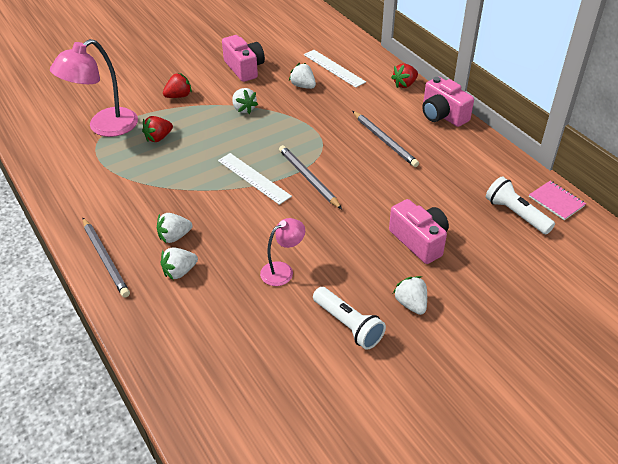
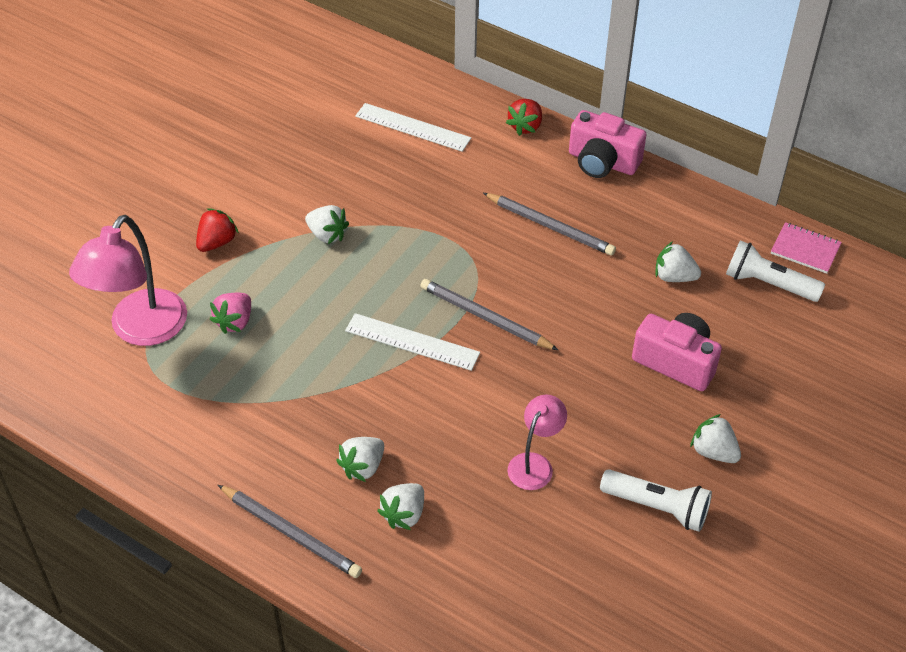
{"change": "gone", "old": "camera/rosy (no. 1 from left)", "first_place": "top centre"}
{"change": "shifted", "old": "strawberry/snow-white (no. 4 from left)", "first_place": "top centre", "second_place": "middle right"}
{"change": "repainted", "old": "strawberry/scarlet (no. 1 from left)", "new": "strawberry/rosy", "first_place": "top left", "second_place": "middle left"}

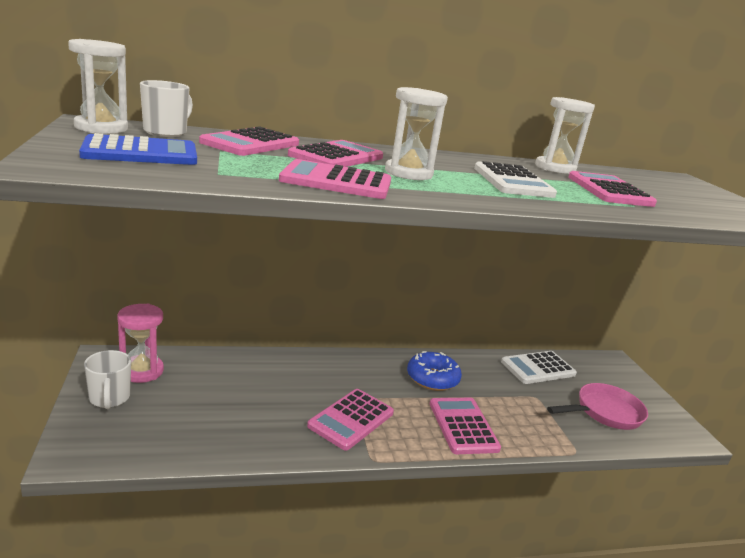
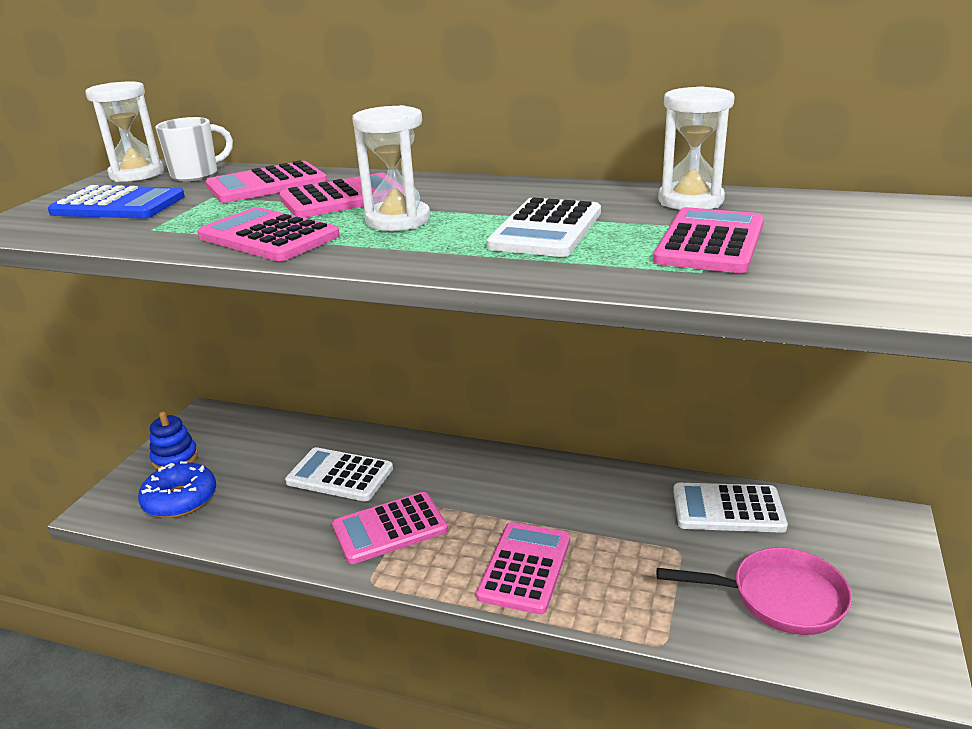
{"change": "gone", "old": "sandglass/rosy", "first_place": "middle left"}
{"change": "new", "new": "pocket calculator/snow-white (no. 1 from left)", "second_place": "centre"}
{"change": "shifted", "old": "glazed donut/blue", "first_place": "centre", "second_place": "bottom left"}
{"change": "swapped", "old": "coffee mug/snow-white (no. 1 from left)", "new": "stacking toy/blue", "first_place": "bottom left", "second_place": "middle left"}

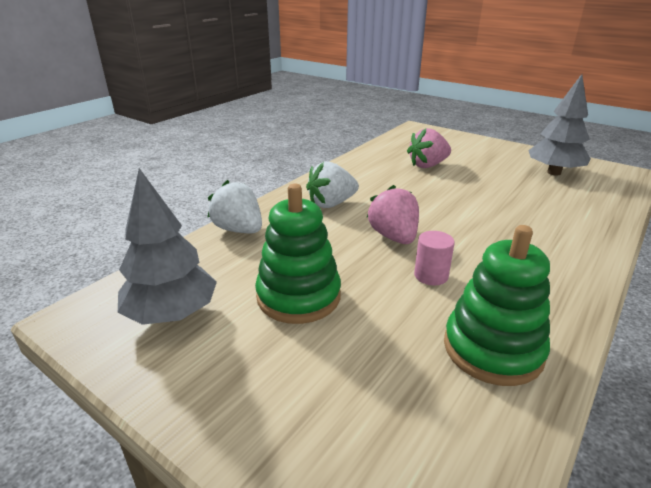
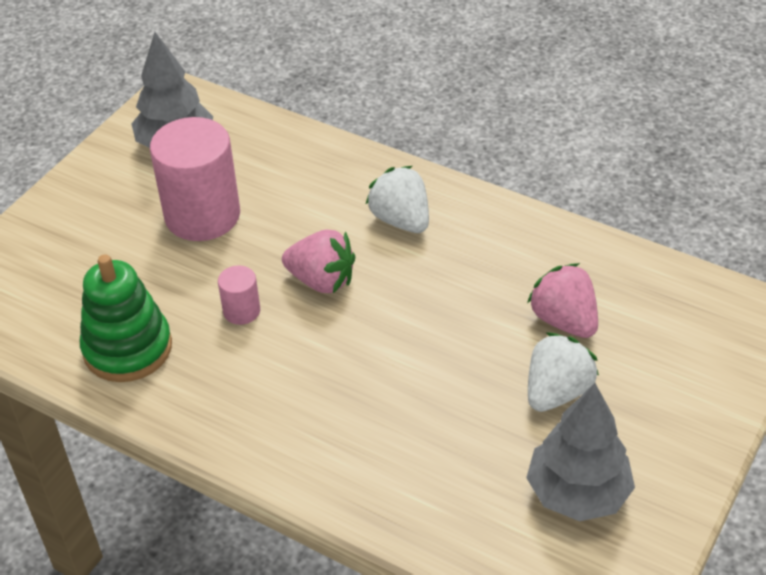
{"change": "shifted", "old": "strawberry/snow-white (no. 1 from left in the first image)", "new": "strawberry/snow-white (no. 2 from left)", "first_place": "centre", "second_place": "middle right"}
{"change": "swapped", "old": "stacking toy/emerald (no. 1 from left)", "new": "cylinder shape/rosy (no. 1 from left)", "first_place": "centre", "second_place": "top left"}
{"change": "rotated", "old": "strawberry/rosy (no. 1 from left)", "first_place": "centre", "second_place": "centre", "degrees": 45}

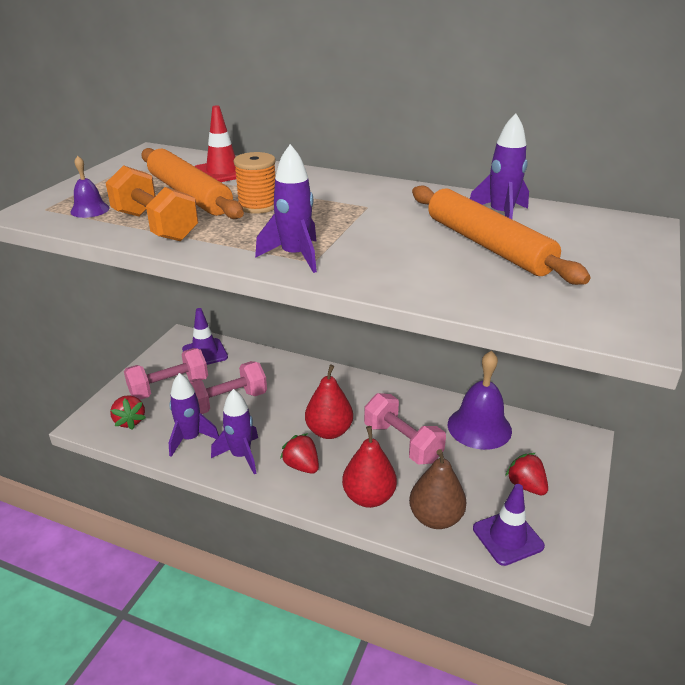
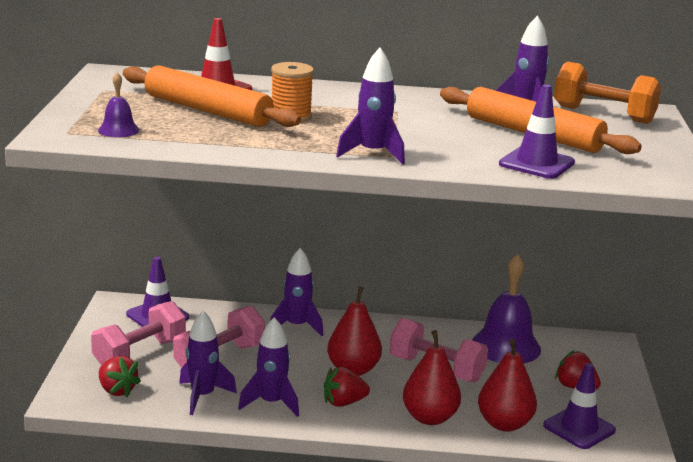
{"change": "new", "new": "spaceship/purple (no. 3 from left)", "second_place": "centre"}
{"change": "new", "new": "safety cone/purple (no. 2 from left)", "second_place": "top right"}
{"change": "shifted", "old": "dumbbell/orange-coloured", "first_place": "top left", "second_place": "top right"}
{"change": "repainted", "old": "pear/dark brown", "new": "pear/scarlet (no. 3 from left)", "first_place": "bottom centre", "second_place": "bottom right"}
{"change": "rotated", "old": "strawberry/scarlet (no. 2 from left)", "first_place": "centre", "second_place": "bottom centre", "degrees": -45}

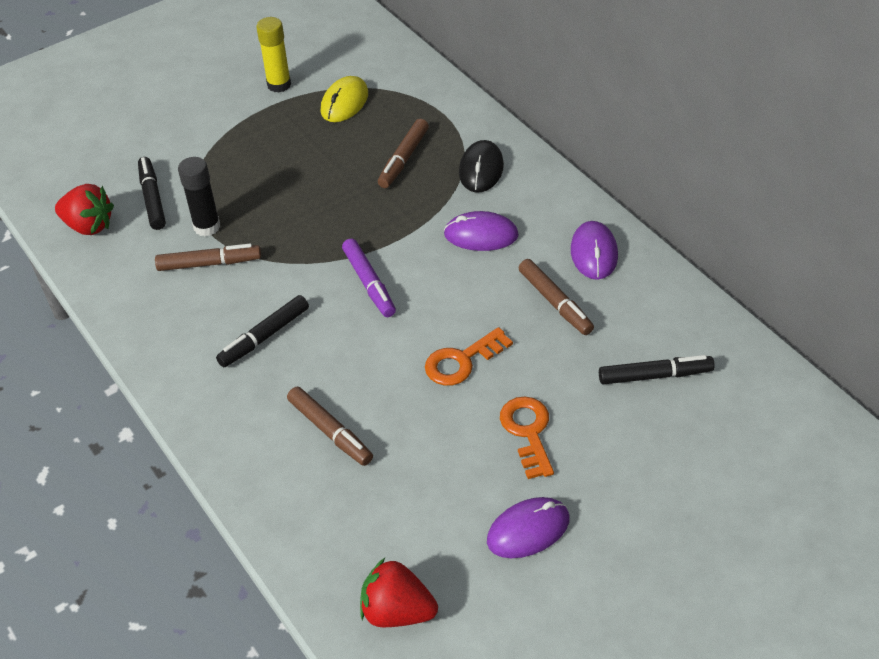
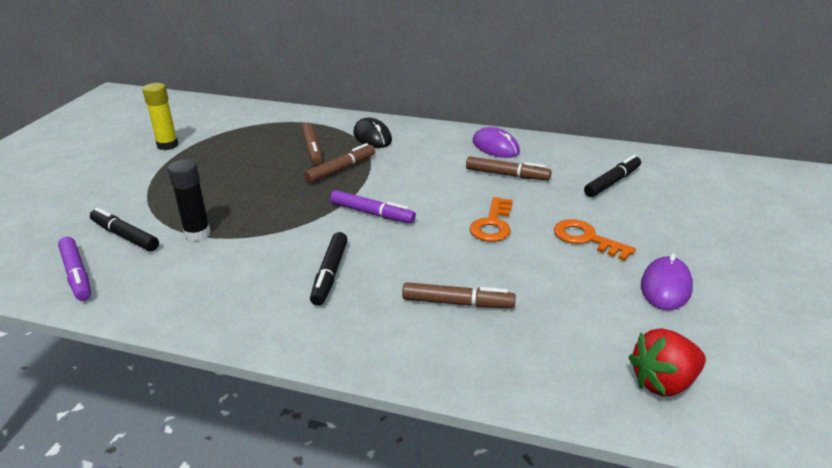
{"change": "gone", "old": "PC mouse/golden", "first_place": "top centre"}
{"change": "gone", "old": "PC mouse/purple (no. 1 from left)", "first_place": "centre"}
{"change": "shifted", "old": "marker/dark brown (no. 1 from left in the first image)", "new": "marker/dark brown (no. 2 from left)", "first_place": "middle left", "second_place": "centre"}
{"change": "swapped", "old": "strawberry/scarlet (no. 1 from left)", "new": "marker/purple (no. 1 from left)", "first_place": "top left", "second_place": "middle left"}

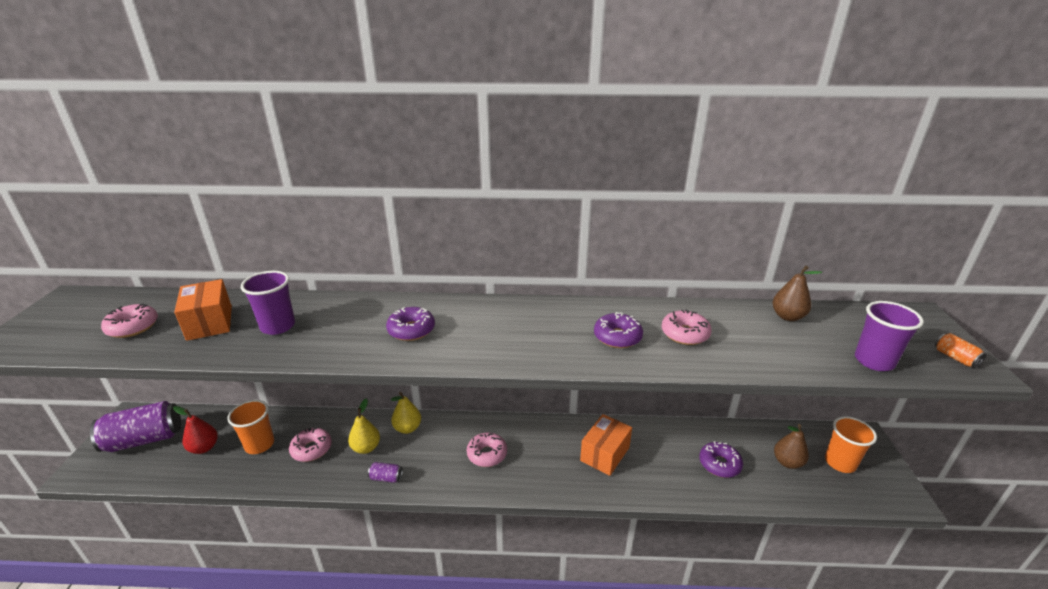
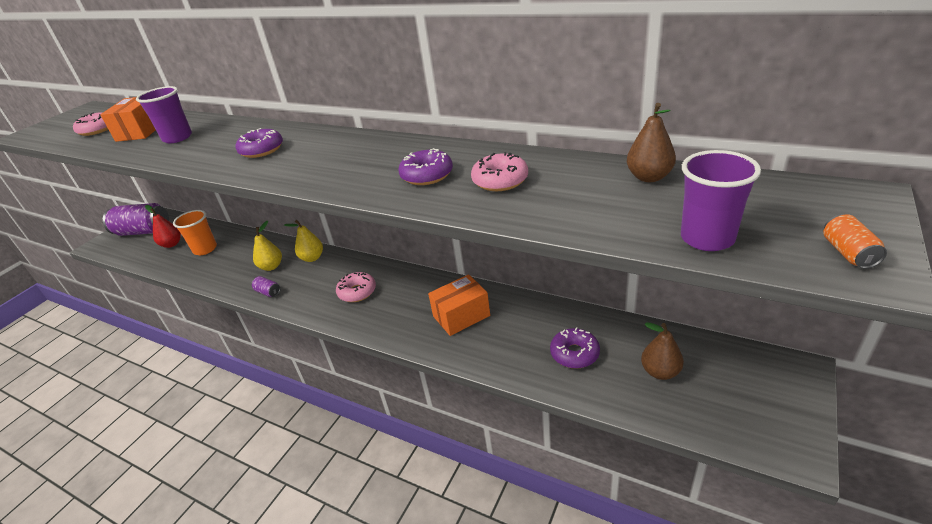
{"change": "gone", "old": "glazed donut/rosy (no. 2 from left)", "first_place": "bottom left"}
{"change": "gone", "old": "beaker/orange-coloured (no. 2 from left)", "first_place": "bottom right"}

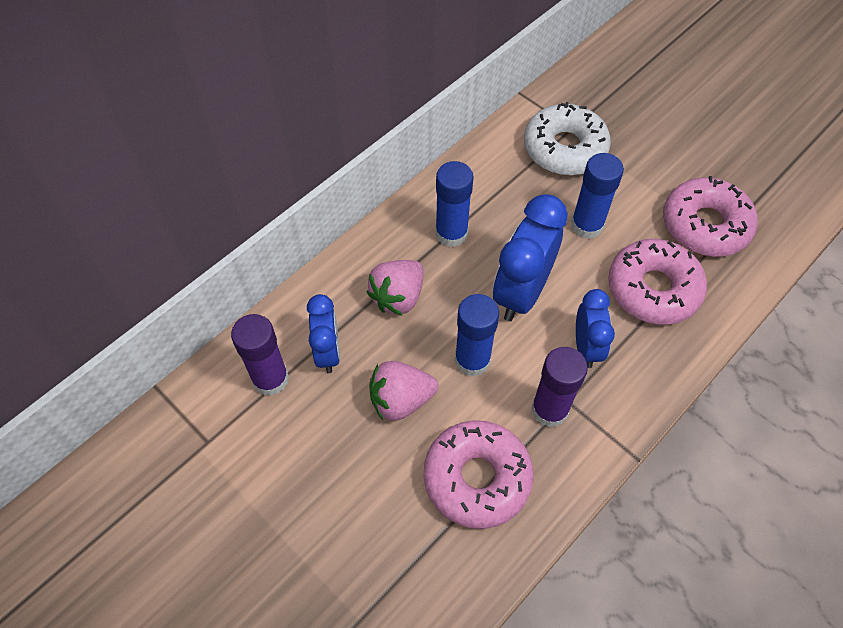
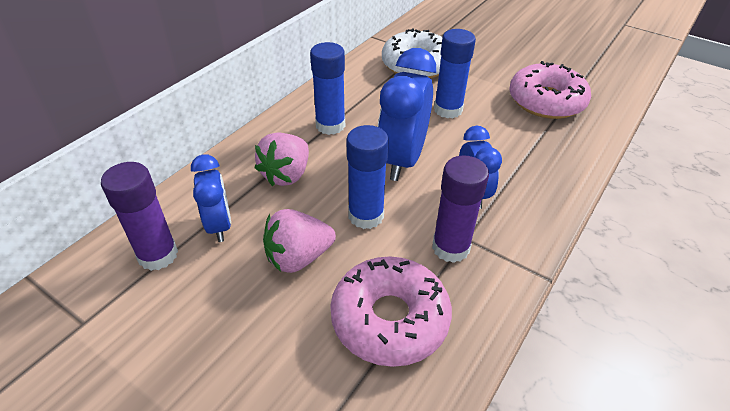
{"change": "gone", "old": "glazed donut/rosy (no. 2 from left)", "first_place": "middle right"}

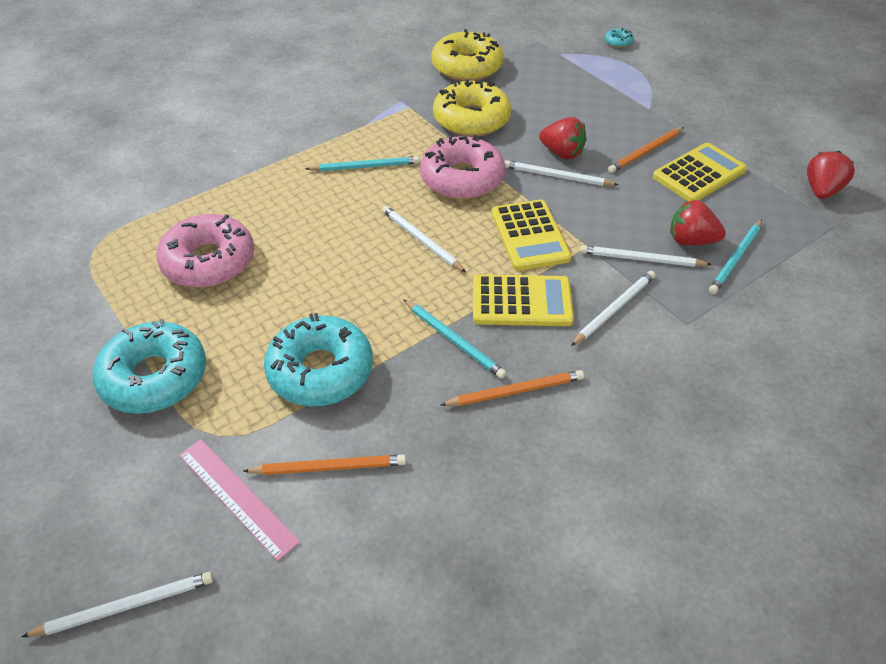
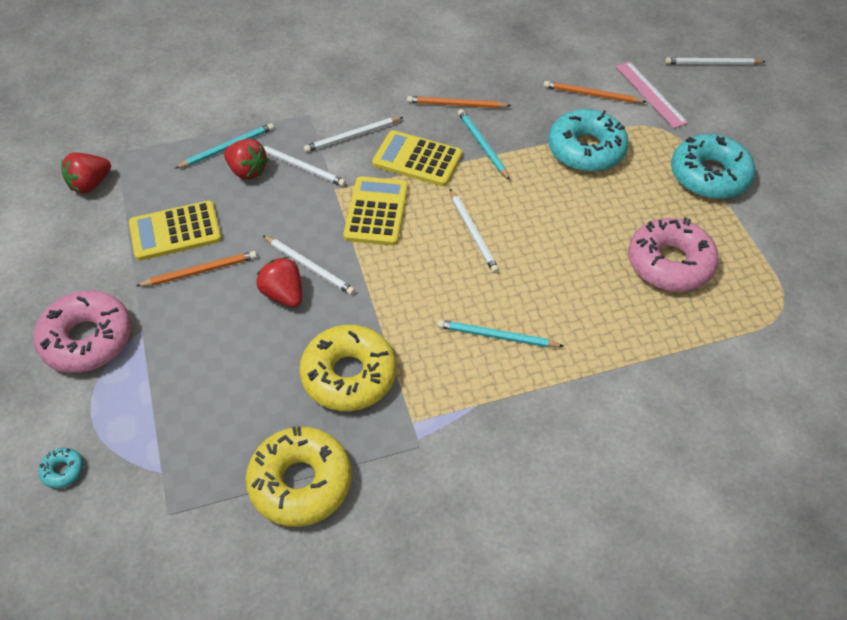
{"change": "shifted", "old": "glazed donut/rosy (no. 2 from left in the first image)", "new": "glazed donut/rosy (no. 1 from left)", "first_place": "top centre", "second_place": "middle left"}

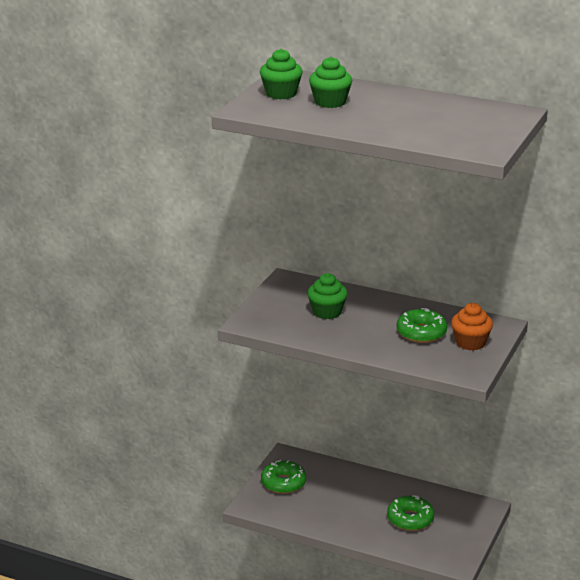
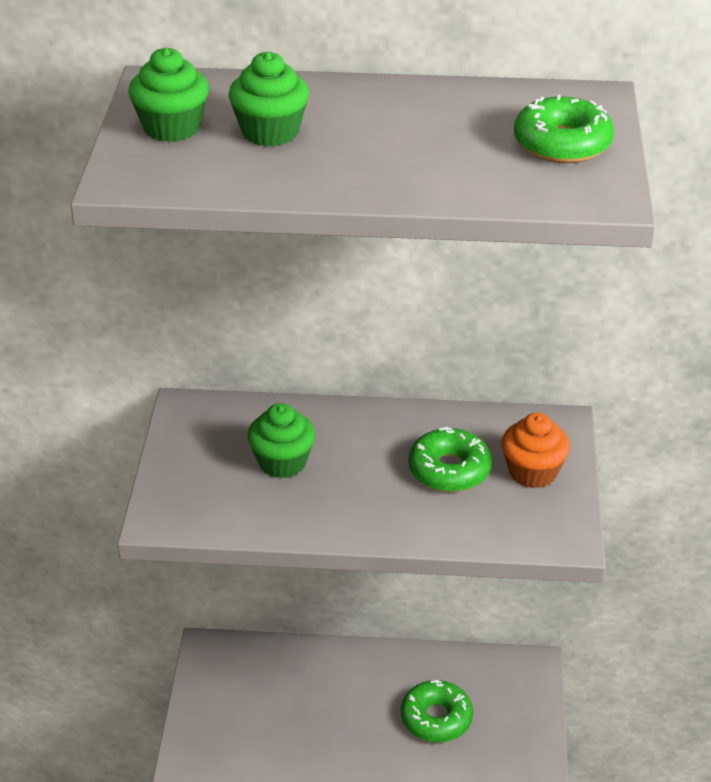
{"change": "shifted", "old": "glazed donut/emerald (no. 1 from left in the first image)", "new": "glazed donut/emerald (no. 3 from left)", "first_place": "bottom centre", "second_place": "top right"}

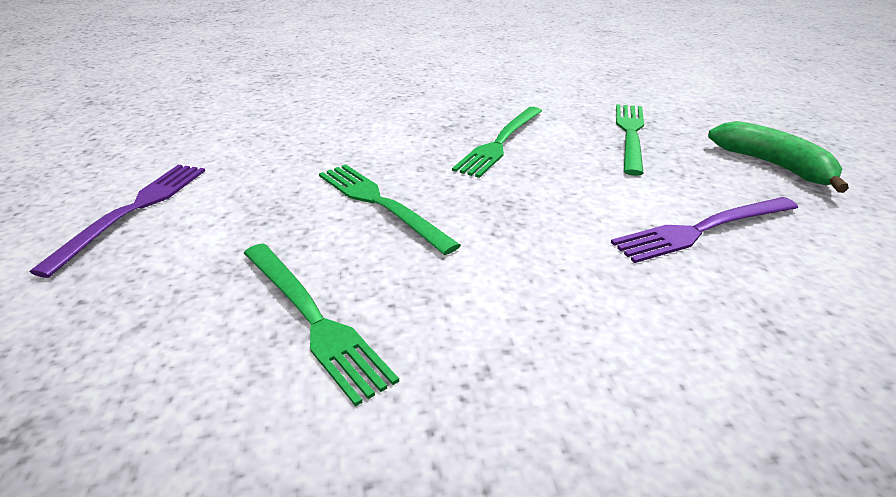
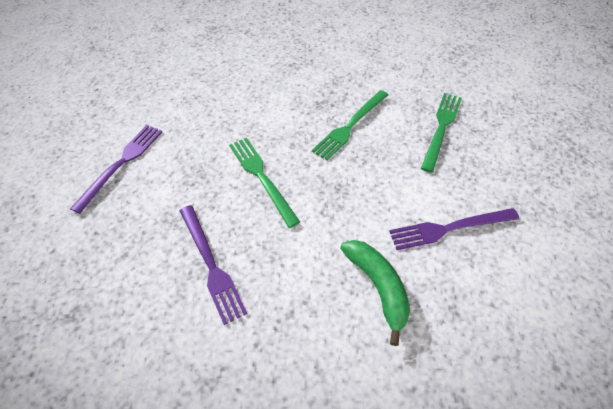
{"change": "shifted", "old": "banana/emerald", "first_place": "top right", "second_place": "bottom centre"}
{"change": "repainted", "old": "table fork/emerald (no. 1 from left)", "new": "table fork/purple (no. 2 from left)", "first_place": "centre", "second_place": "centre"}

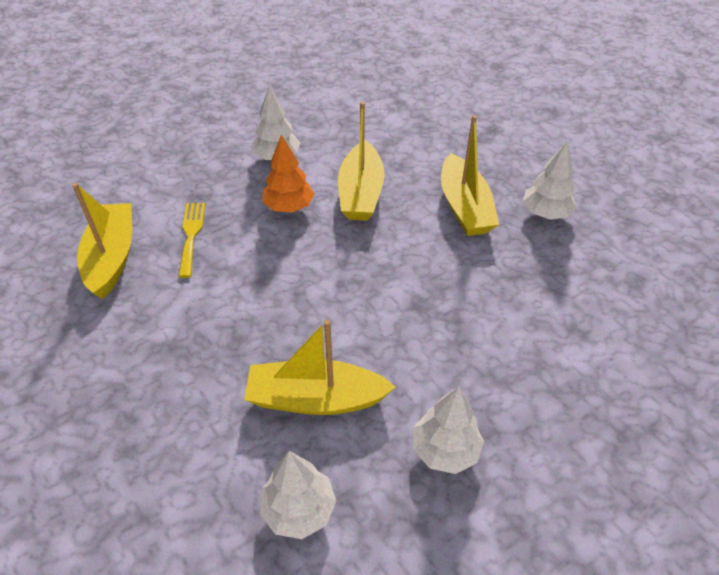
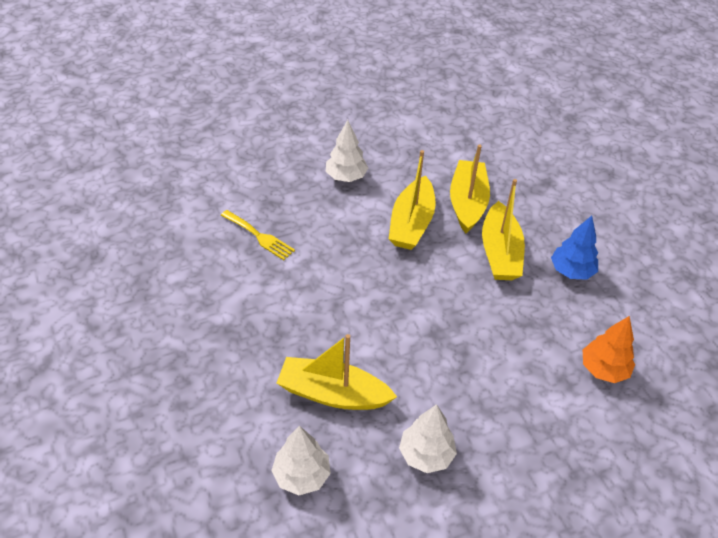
{"change": "shifted", "old": "boat/golden (no. 1 from left in the first image)", "new": "boat/golden (no. 3 from left)", "first_place": "middle left", "second_place": "centre"}
{"change": "shifted", "old": "fir tree/orange-coloured", "first_place": "top centre", "second_place": "middle right"}
{"change": "repainted", "old": "fir tree/snow-white (no. 4 from left)", "new": "fir tree/blue", "first_place": "top right", "second_place": "middle right"}
{"change": "rotated", "old": "table fork/golden", "first_place": "middle left", "second_place": "centre", "degrees": 120}

